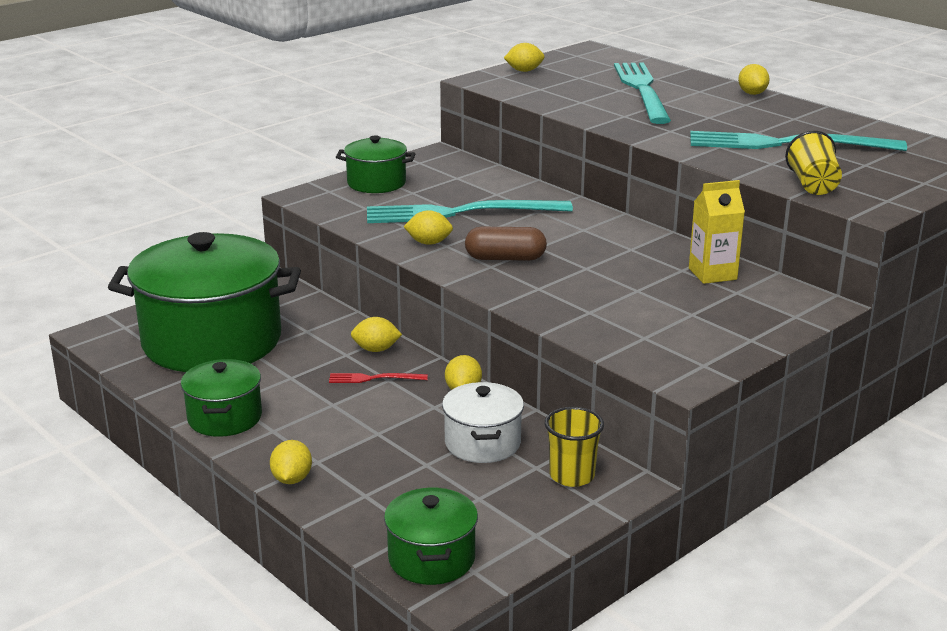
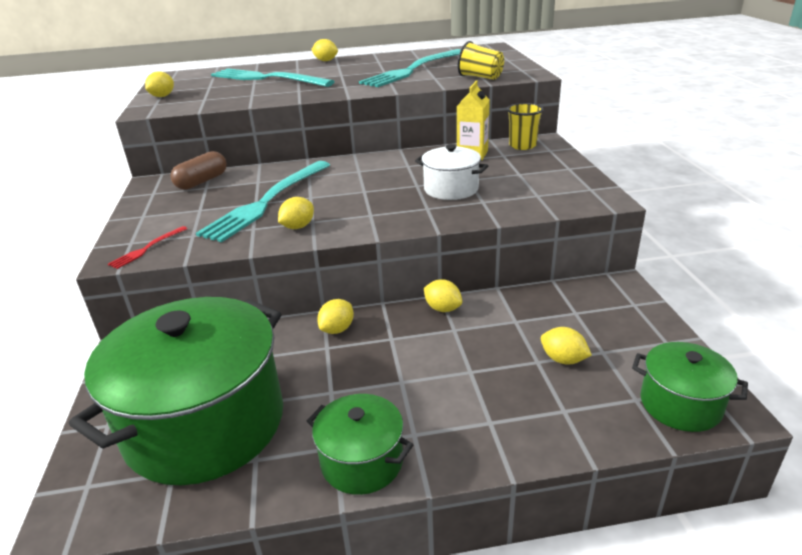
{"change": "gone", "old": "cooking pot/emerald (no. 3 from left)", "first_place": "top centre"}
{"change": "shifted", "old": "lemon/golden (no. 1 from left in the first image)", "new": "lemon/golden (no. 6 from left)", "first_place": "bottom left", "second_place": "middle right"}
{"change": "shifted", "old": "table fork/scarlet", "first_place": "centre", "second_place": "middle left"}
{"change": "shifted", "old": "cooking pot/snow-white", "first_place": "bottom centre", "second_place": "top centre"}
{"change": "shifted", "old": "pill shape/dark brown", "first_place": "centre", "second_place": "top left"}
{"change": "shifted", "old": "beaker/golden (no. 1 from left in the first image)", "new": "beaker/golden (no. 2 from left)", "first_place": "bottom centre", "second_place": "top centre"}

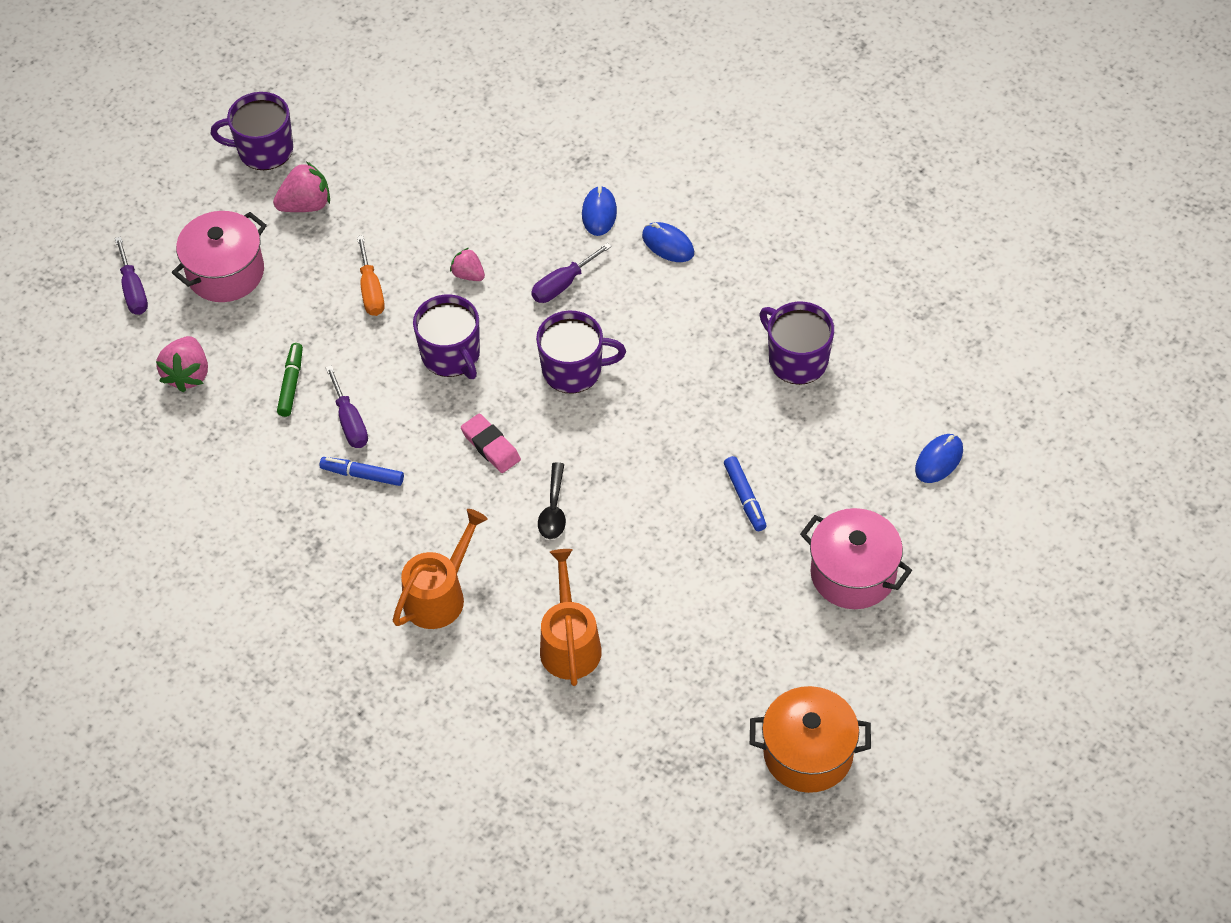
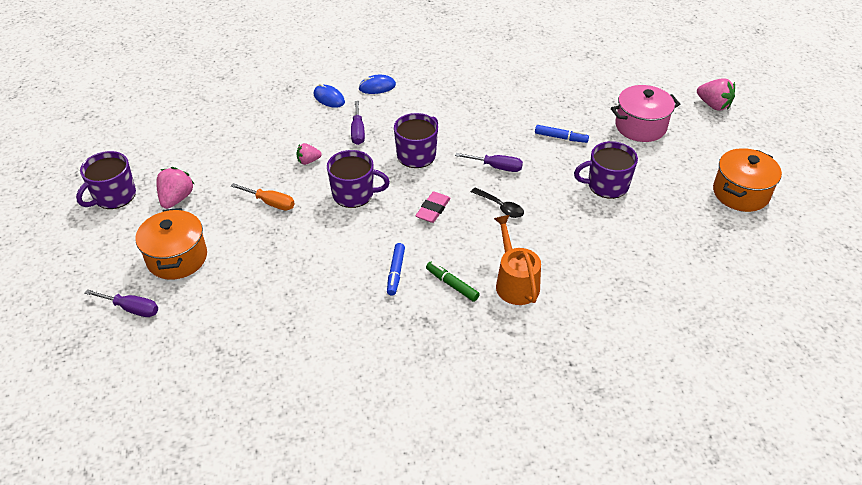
{"change": "gone", "old": "sprinkling can/orange-coloured (no. 2 from left)", "first_place": "bottom centre"}
{"change": "gone", "old": "PC mouse/blue (no. 3 from left)", "first_place": "middle right"}
{"change": "shifted", "old": "strawberry/rosy (no. 1 from left in the first image)", "new": "strawberry/rosy (no. 3 from left)", "first_place": "middle left", "second_place": "top right"}
{"change": "shifted", "old": "marker/emerald", "first_place": "middle left", "second_place": "centre"}
{"change": "shifted", "old": "screwdriver/purple (no. 2 from left in the first image)", "new": "screwdriver/purple (no. 3 from left)", "first_place": "middle left", "second_place": "centre"}
{"change": "shifted", "old": "coffee mug/purple (no. 4 from left)", "first_place": "centre", "second_place": "middle right"}
{"change": "repainted", "old": "cooking pot/rosy (no. 1 from left)", "new": "cooking pot/orange-coloured (no. 1 from left)", "first_place": "top left", "second_place": "middle left"}
{"change": "rotated", "old": "marker/blue (no. 1 from left)", "first_place": "middle left", "second_place": "centre", "degrees": -45}
{"change": "rotated", "old": "gum eraser/rosy", "first_place": "centre", "second_place": "centre", "degrees": -60}

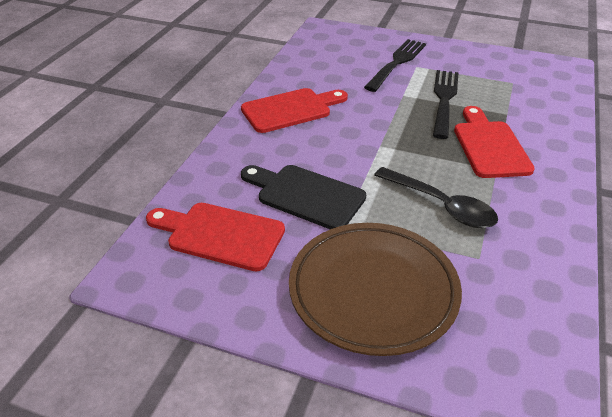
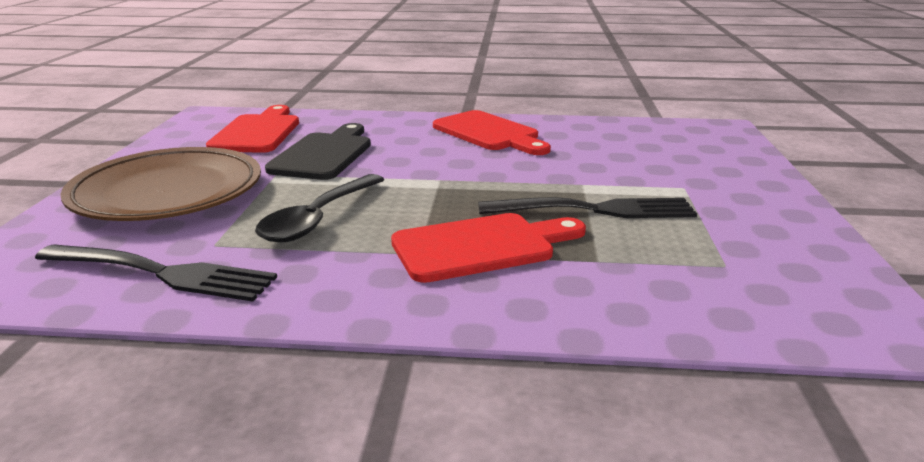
{"change": "shifted", "old": "table fork/jet-black (no. 1 from left)", "first_place": "top centre", "second_place": "middle left"}

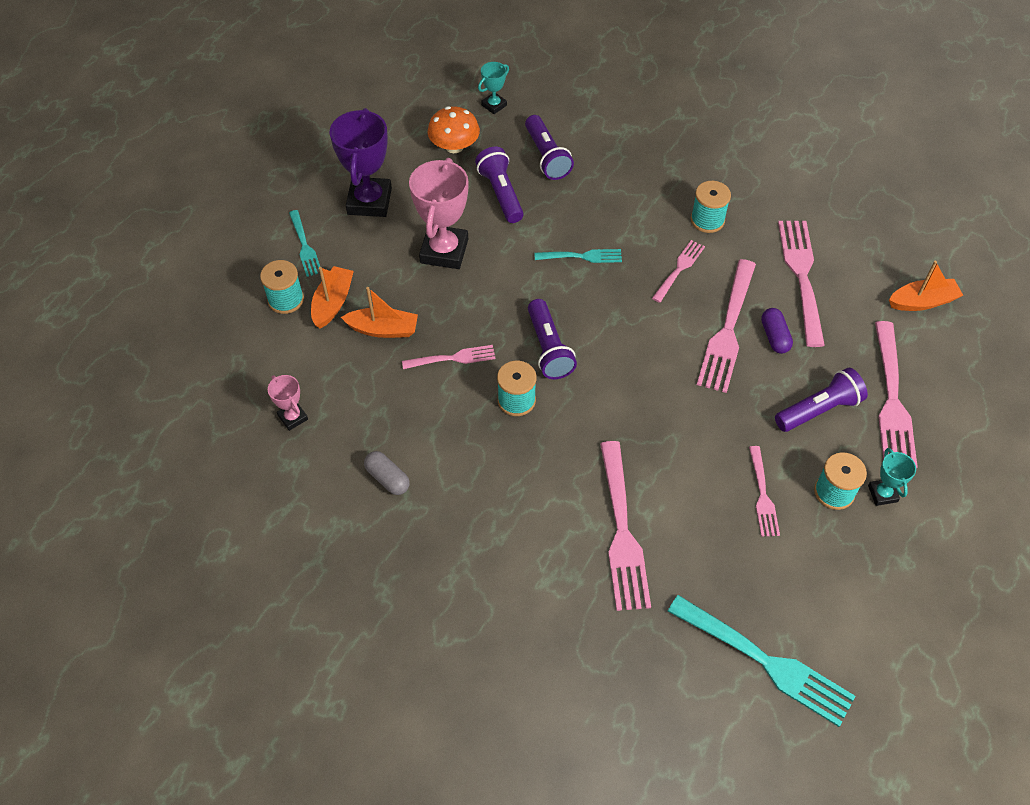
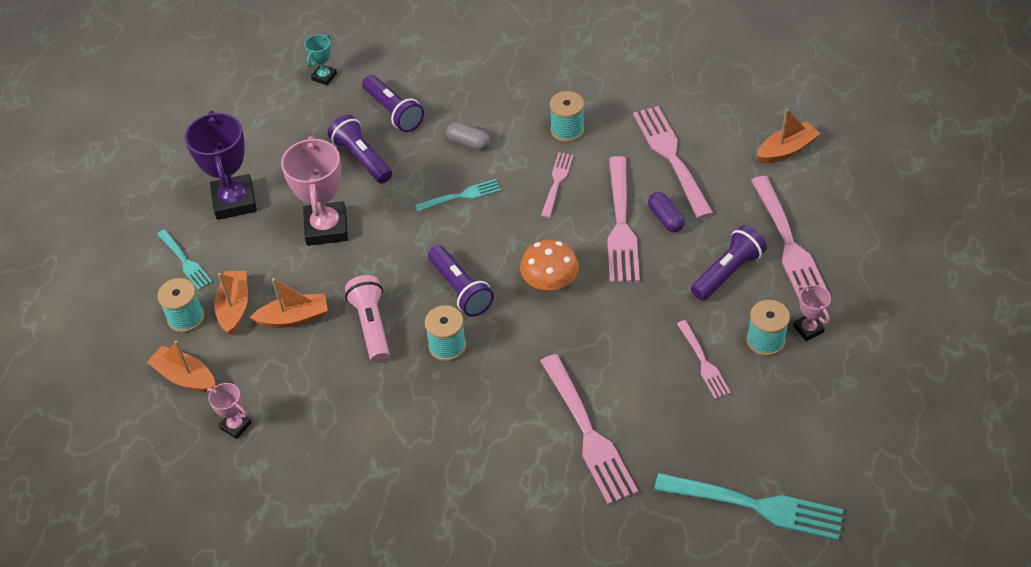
{"change": "new", "new": "boat/orange-coloured (no. 1 from left)", "second_place": "middle left"}
{"change": "shifted", "old": "pill shape/ash-grey", "first_place": "centre", "second_place": "top centre"}
{"change": "shifted", "old": "fungus/orange-coloured", "first_place": "top centre", "second_place": "centre"}
{"change": "swapped", "old": "table fork/rosy (no. 1 from left)", "new": "torch/rosy", "first_place": "centre", "second_place": "centre"}
{"change": "repainted", "old": "award cup/turquoise (no. 2 from left)", "new": "award cup/rosy (no. 3 from left)", "first_place": "middle right", "second_place": "middle right"}

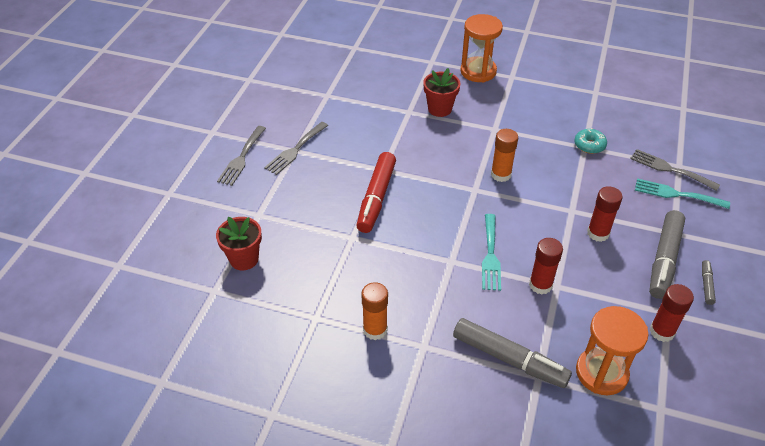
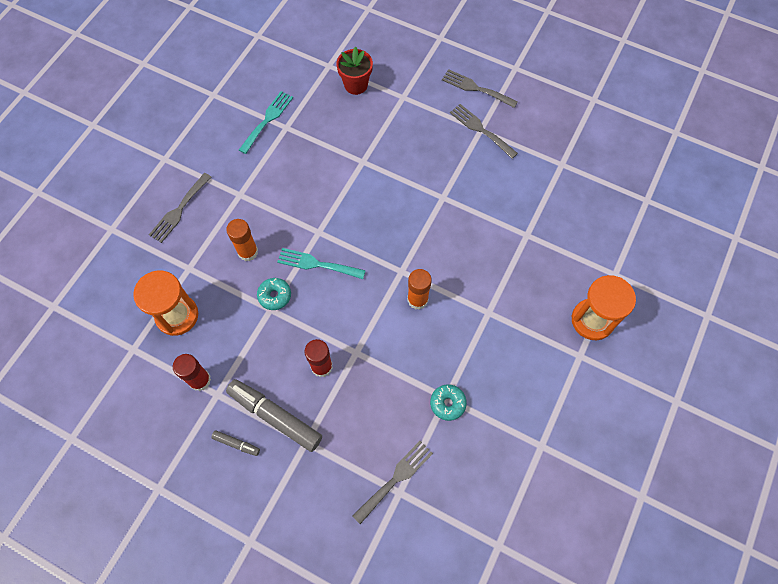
{"change": "gone", "old": "marker/scarlet", "first_place": "centre"}
{"change": "gone", "old": "flower pot/scarlet (no. 2 from left)", "first_place": "top centre"}
{"change": "gone", "old": "marker/ash-grey (no. 1 from left)", "first_place": "bottom right"}
{"change": "new", "new": "table fork/ash-grey (no. 1 from left)", "second_place": "middle left"}
{"change": "shifted", "old": "glue stick/orange-coloured (no. 1 from left)", "first_place": "bottom centre", "second_place": "middle left"}
{"change": "shifted", "old": "table fork/turquoise (no. 2 from left in the first image)", "new": "table fork/turquoise (no. 1 from left)", "first_place": "middle right", "second_place": "top centre"}
{"change": "swapped", "old": "glue stick/scarlet (no. 1 from left)", "new": "glazed donut/turquoise (no. 1 from left)", "first_place": "middle right", "second_place": "centre"}

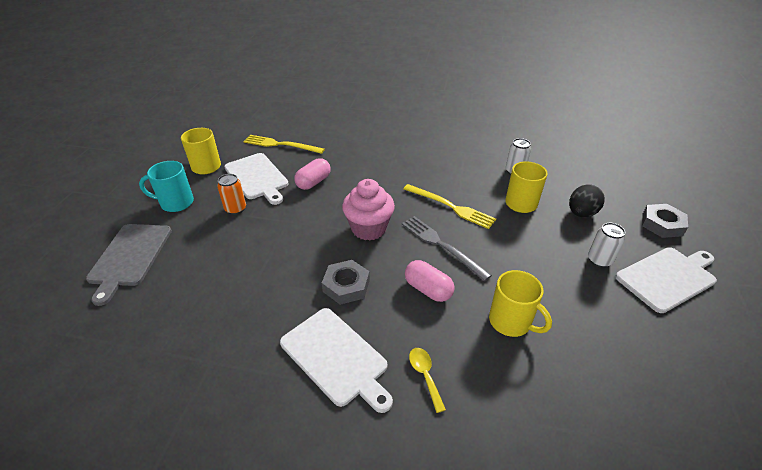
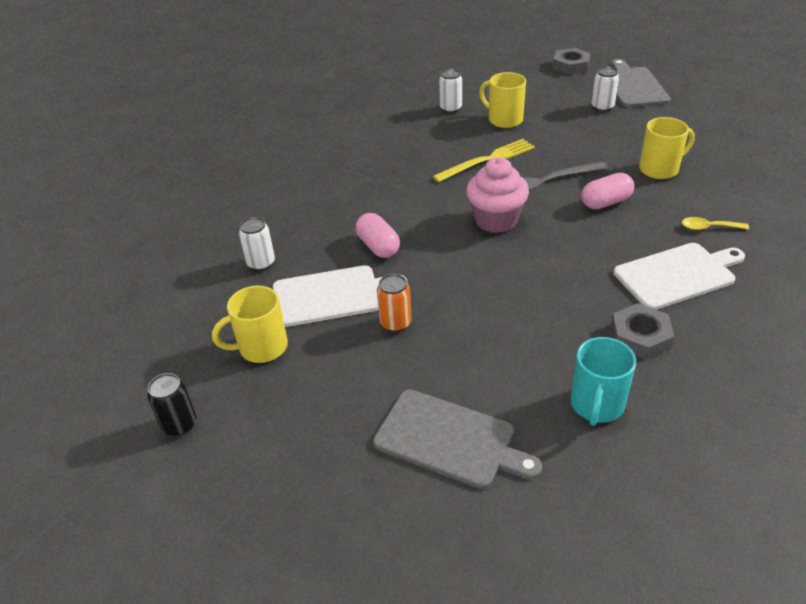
{"change": "gone", "old": "egg/jet-black", "first_place": "middle right"}
{"change": "new", "new": "tin/jet-black", "second_place": "bottom left"}
{"change": "shifted", "old": "coffee mug/turquoise", "first_place": "middle left", "second_place": "middle right"}
{"change": "shifted", "old": "hex nut/ash-grey (no. 1 from left in the first image)", "new": "hex nut/ash-grey (no. 2 from left)", "first_place": "centre", "second_place": "middle right"}
{"change": "swapped", "old": "table fork/golden (no. 1 from left)", "new": "tin/snow-white (no. 1 from left)", "first_place": "top centre", "second_place": "middle left"}
{"change": "repainted", "old": "bread board/snow-white (no. 3 from left)", "new": "bread board/ash-grey (no. 2 from left)", "first_place": "middle right", "second_place": "top right"}

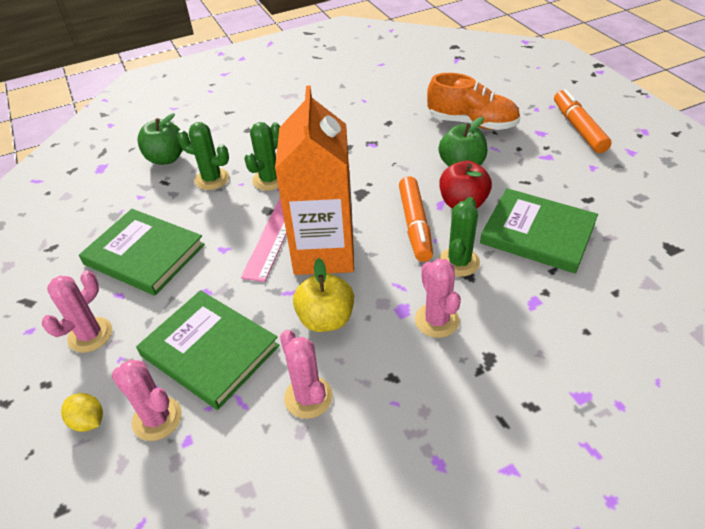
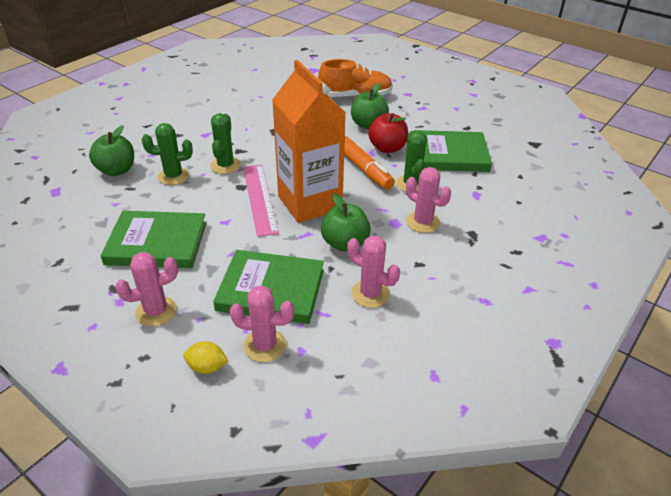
{"change": "gone", "old": "marker/orange-coloured (no. 2 from left)", "first_place": "top right"}
{"change": "repainted", "old": "apple fruit/golden", "new": "apple fruit/emerald (no. 2 from left)", "first_place": "centre", "second_place": "centre"}
{"change": "rotated", "old": "saguaro cactus/rosy (no. 1 from left)", "first_place": "middle left", "second_place": "middle left", "degrees": 60}

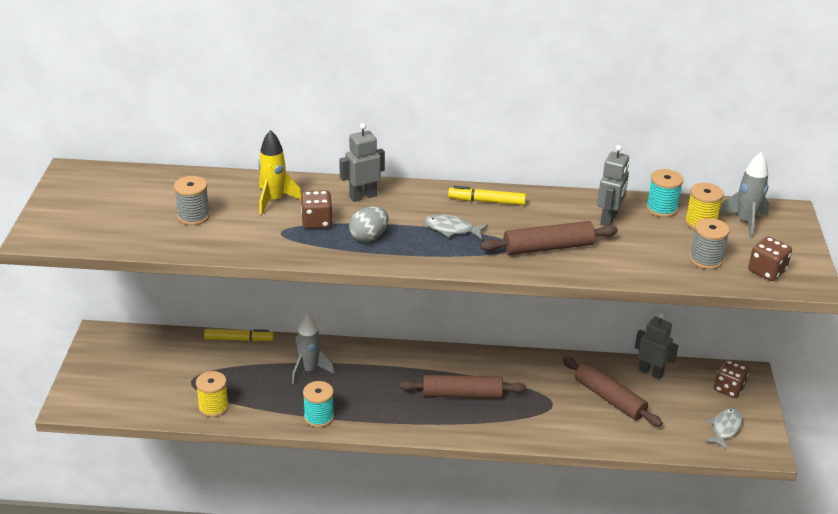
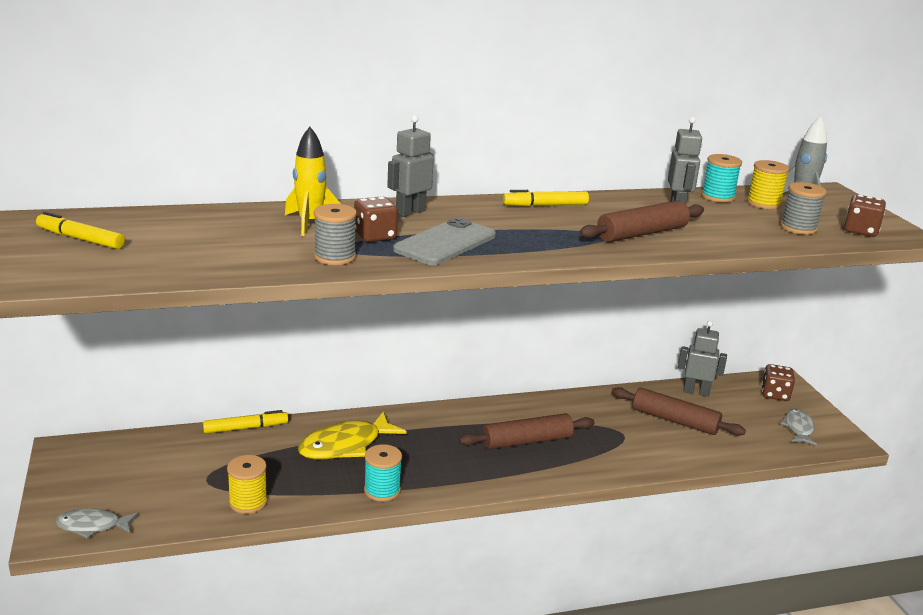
{"change": "new", "new": "marker/golden (no. 1 from left)", "second_place": "middle left"}
{"change": "shifted", "old": "spool/ash-grey (no. 1 from left)", "first_place": "middle left", "second_place": "centre"}
{"change": "shifted", "old": "toy fish/ash-grey (no. 1 from left)", "first_place": "centre", "second_place": "bottom left"}
{"change": "swapped", "old": "spaceship/ash-grey (no. 1 from left)", "new": "toy fish/golden", "first_place": "bottom centre", "second_place": "bottom centre"}
{"change": "swapped", "old": "egg/ash-grey", "new": "smartphone/ash-grey", "first_place": "centre", "second_place": "centre"}

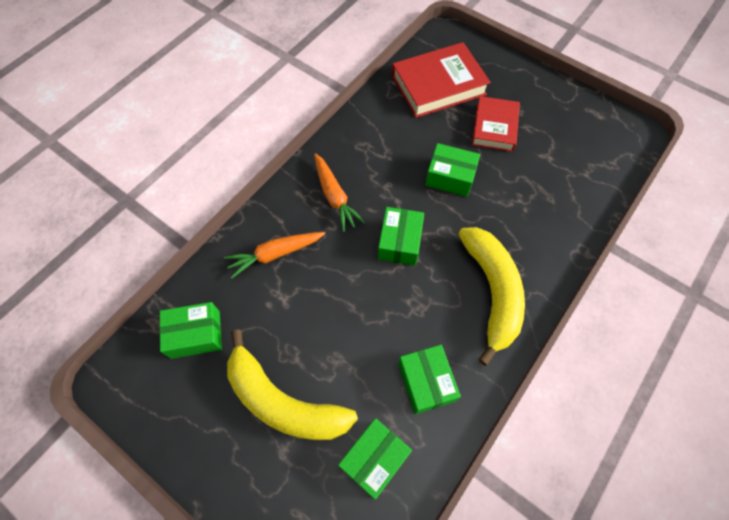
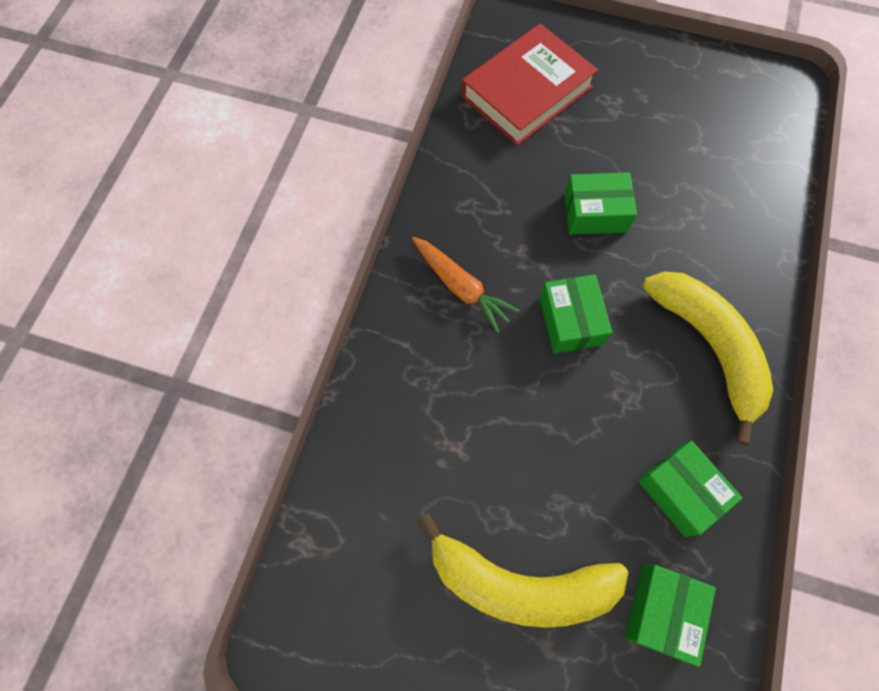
{"change": "gone", "old": "box/emerald (no. 1 from left)", "first_place": "middle left"}
{"change": "gone", "old": "toy carrot/orange-coloured (no. 1 from left)", "first_place": "centre"}
{"change": "gone", "old": "book/scarlet (no. 2 from left)", "first_place": "top right"}

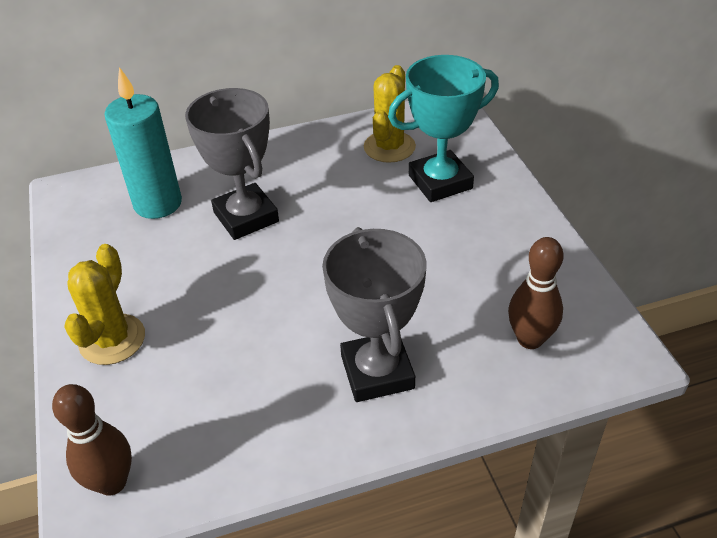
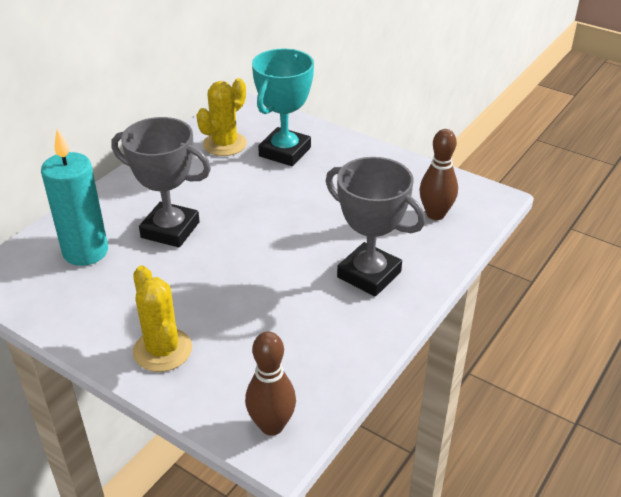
{"change": "rotated", "old": "saguaro cactus/golden (no. 2 from left)", "first_place": "top centre", "second_place": "top centre", "degrees": 60}

